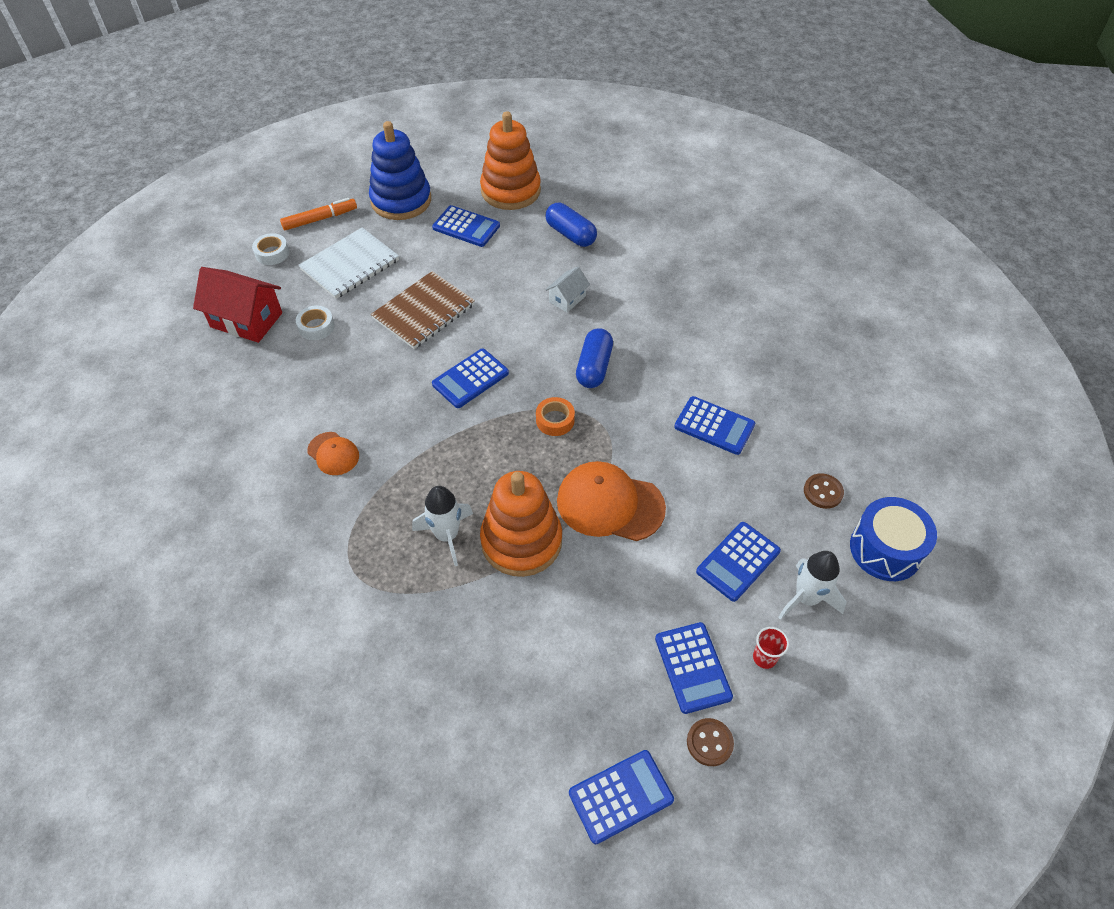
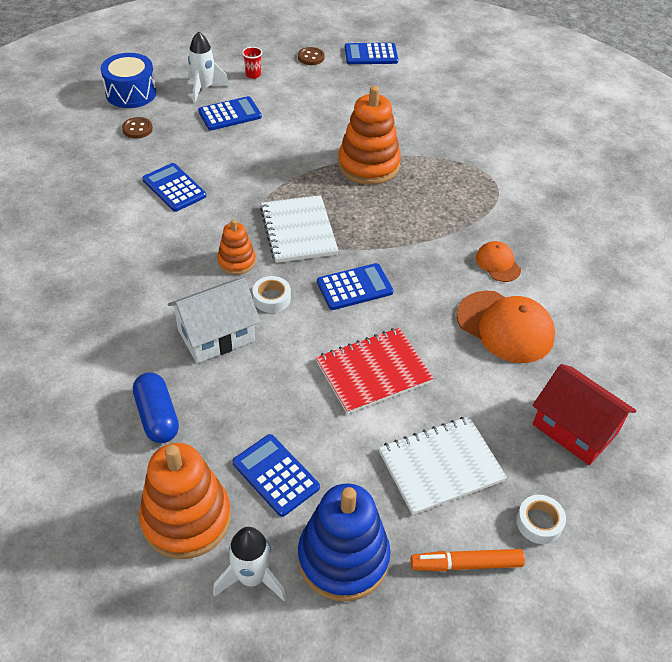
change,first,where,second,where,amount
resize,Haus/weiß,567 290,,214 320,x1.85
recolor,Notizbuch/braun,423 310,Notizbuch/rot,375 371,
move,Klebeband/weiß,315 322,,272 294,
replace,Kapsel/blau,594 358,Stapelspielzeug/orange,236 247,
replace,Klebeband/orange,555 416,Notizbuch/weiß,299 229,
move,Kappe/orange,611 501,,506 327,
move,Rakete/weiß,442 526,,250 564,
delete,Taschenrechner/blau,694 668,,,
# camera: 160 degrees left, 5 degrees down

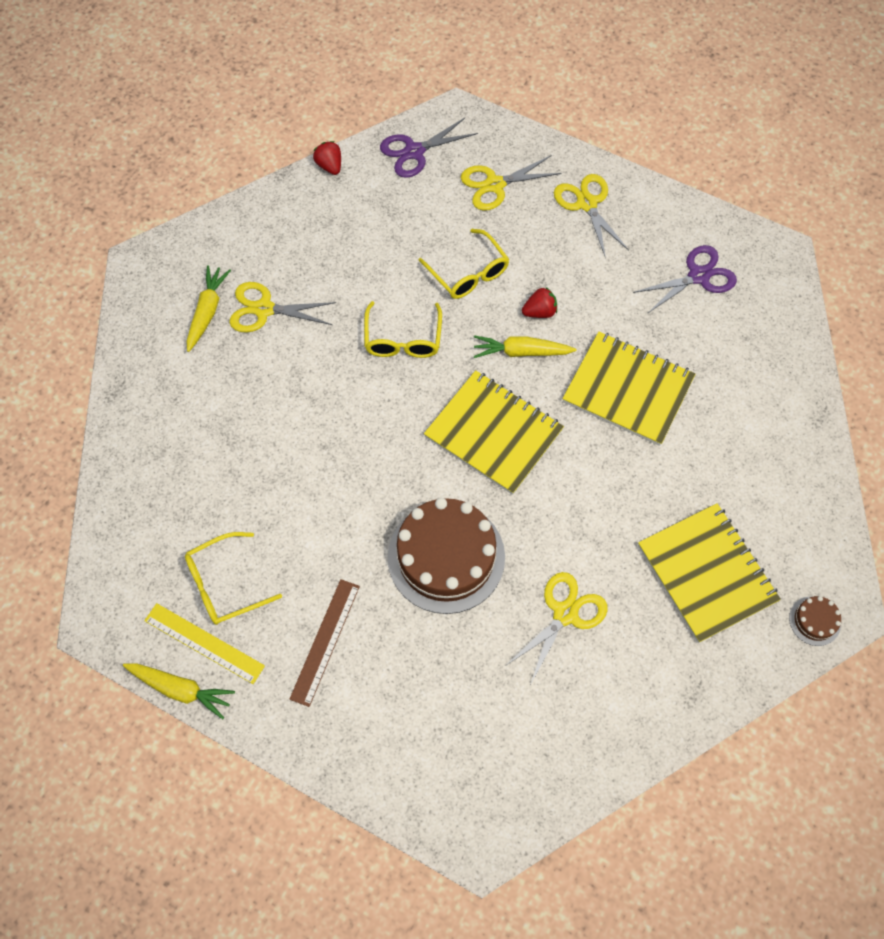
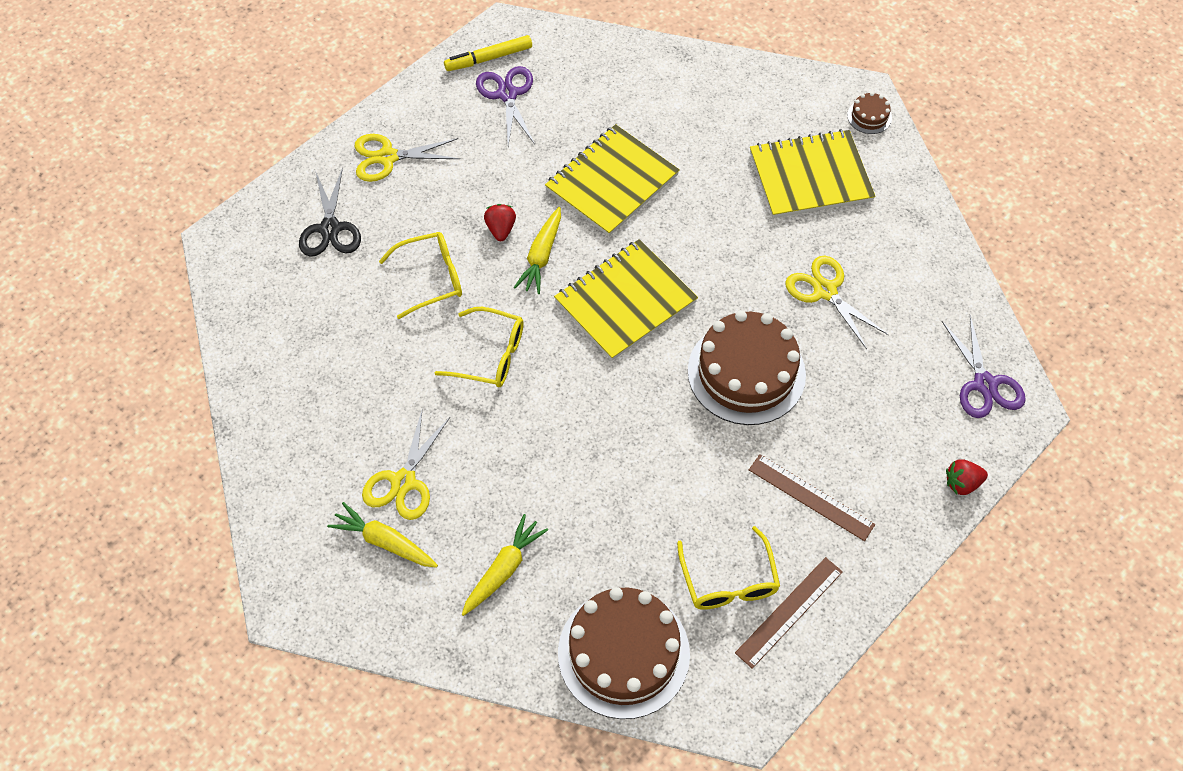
change,first,where,second,where,amount
move,Schere/lila,429 147,,984 366,
move,Erdbeere/rot,327 158,,967 477,
recolor,Schere/gelb,511 183,Schere/schwarz,330 212,
recolor,Lineal/gelb,204 643,Lineal/braun,789 613,
move,Karotte/gelb,179 691,,505 565,
insert,,,Filzstift/gelb,488 53,
insert,,,Kuchen/braun,624 653,
# camera: 75 degrees left, 5 degrees down

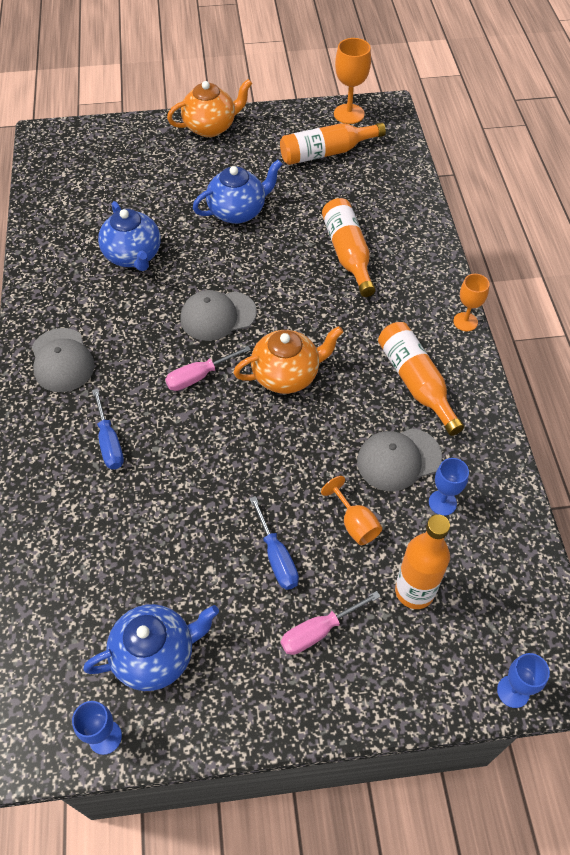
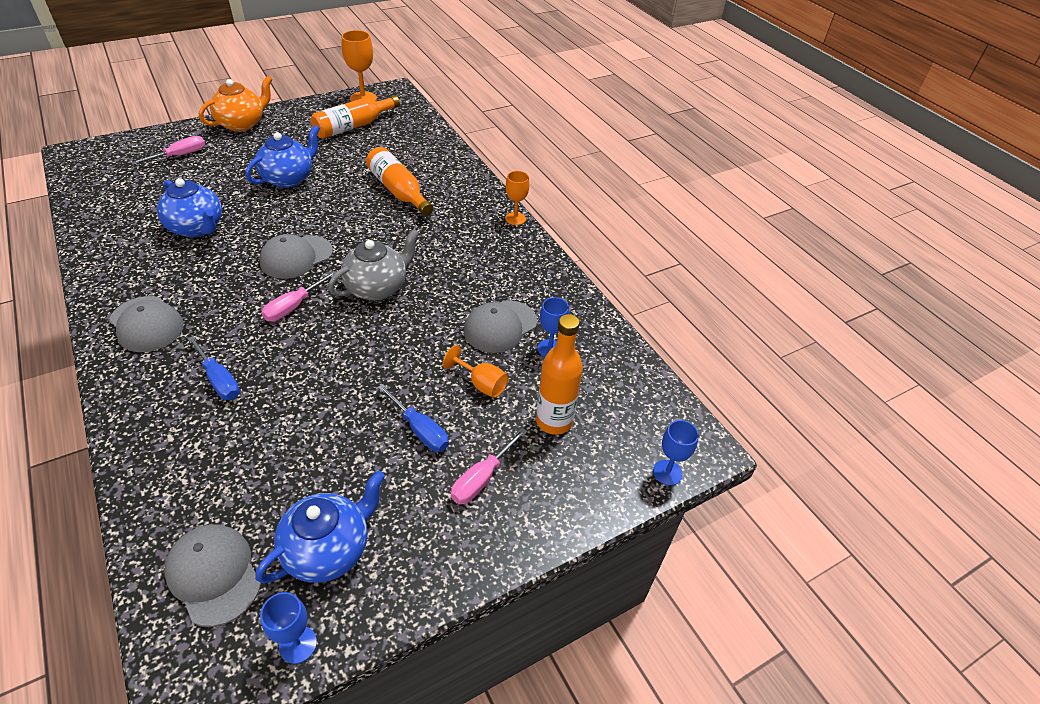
change,first,where,second,where,amount
delete,Flasche/orange,421 379,,,
recolor,Teekanne/orange,288 360,Teekanne/grau,374 265,
insert,,,Schraubenzieher/rosa,168 150,
insert,,,Kappe/grau,212 575,
# camera: 25 degrees left, 10 degrees down

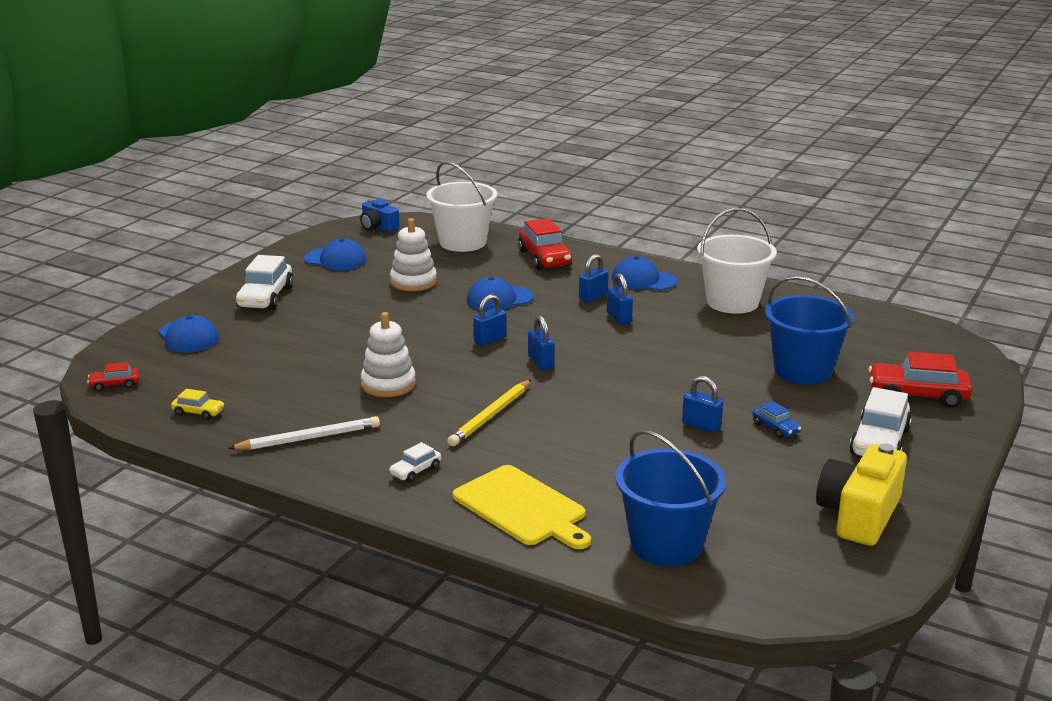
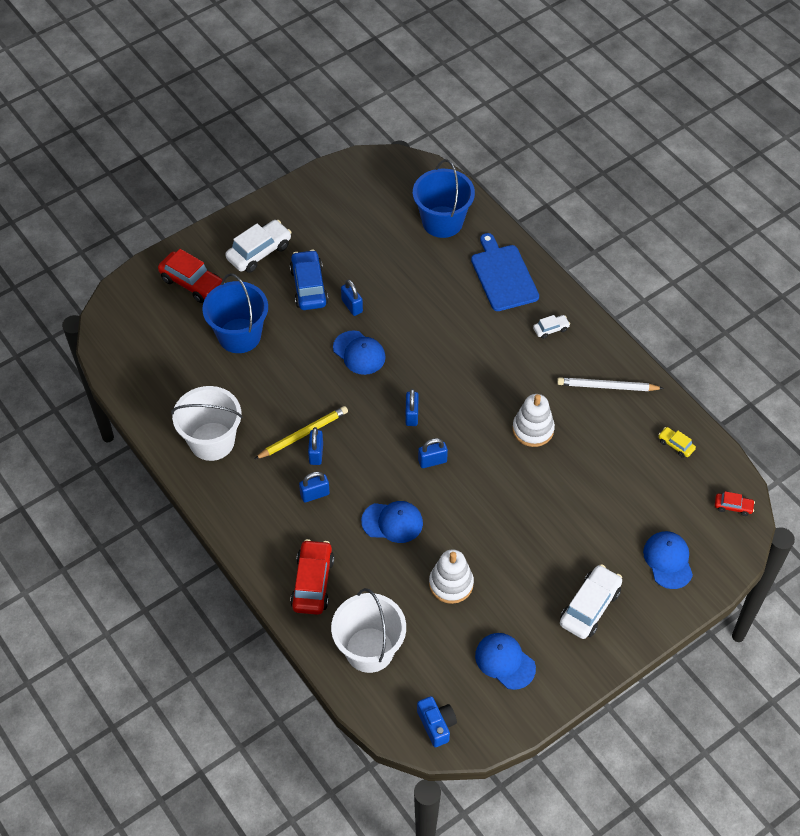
change,first,where,second,where,amount
move,Kappe/blau,644 273,,359 352,
move,Bleistift/gelb,489 413,,301 432,
resize,Auto/blau,776 419,,308 280,x1.96
delete,Kamera/gelb,861 494,,,
recolor,Schneidebrett/gelb,522 507,Schneidebrett/blau,505 272,
# camera: 155 degrees left, 30 degrees up

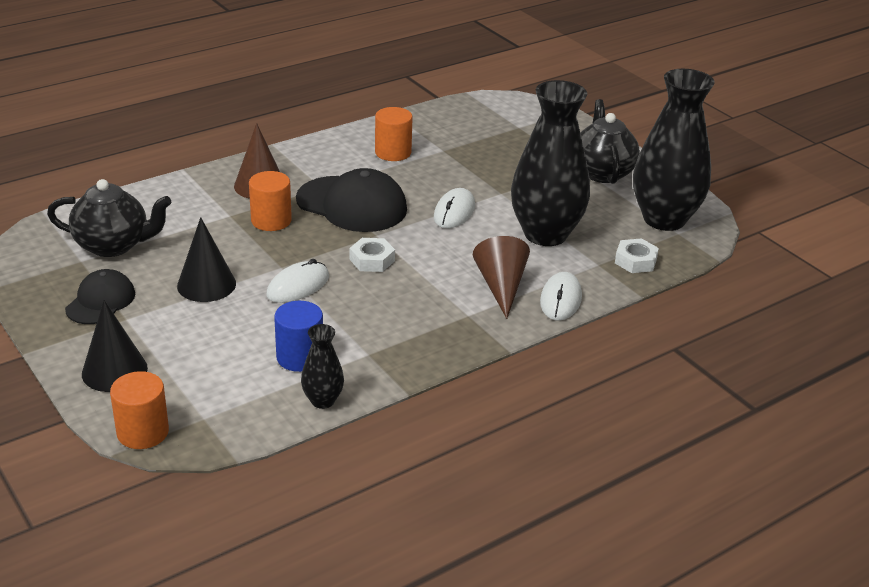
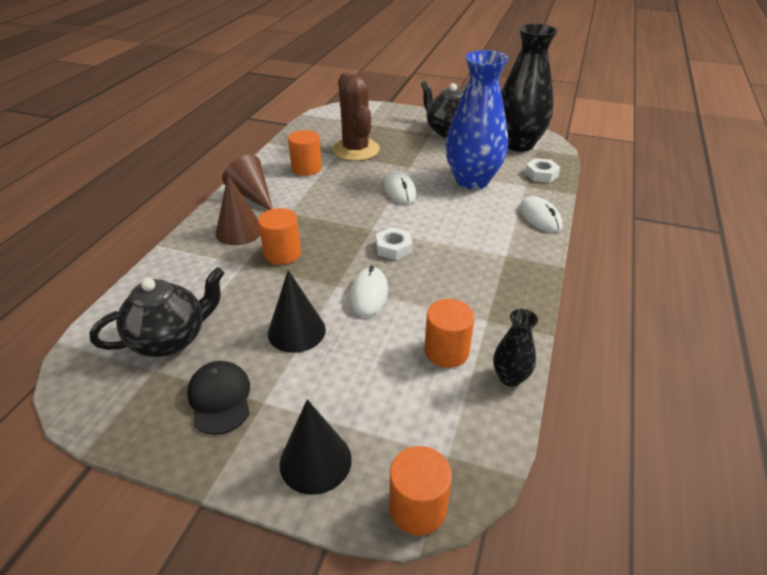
change,first,where,second,where,amount
recolor,Vase/schwarz,550 163,Vase/blau,477 119,
delete,Kappe/schwarz,351 200,,,
move,Kegel/braun,501 277,,247 182,
recolor,Vollzylinder/blau,298 336,Vollzylinder/orange,449 333,
insert,,,Kaktus/braun,356 117,
# camera: 35 degrees left, 5 degrees up

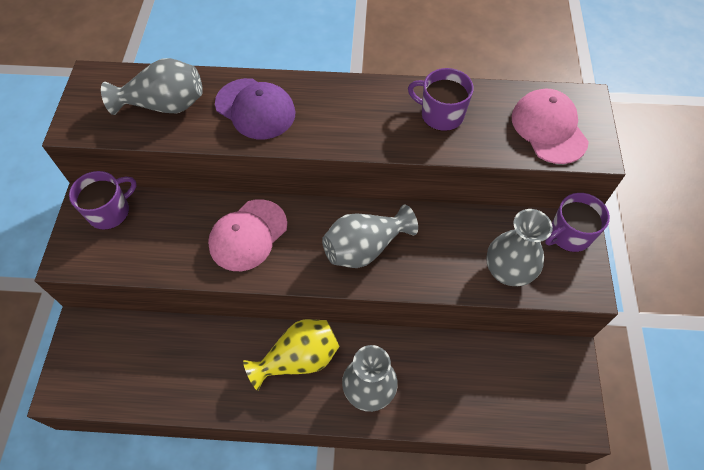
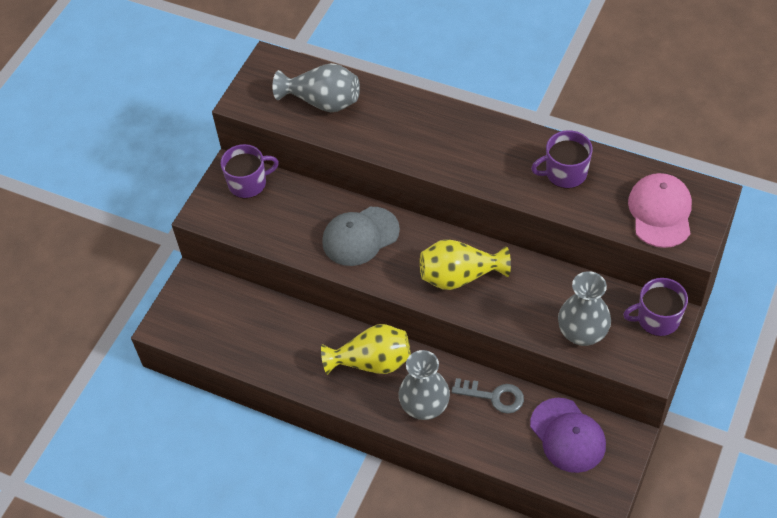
change,first,where,second,where,amount
rotate,Tasse/lila,441 99,,562 159,60 degrees counterclockwise
move,Kappe/lila,255 108,,568 435,
recolor,Kappe/rosa,247 235,Kappe/grau,361 236,
recolor,Vase/grau,370 236,Vase/gelb,465 264,
insert,,,Schlüssel/grau,487 396,
# camera: 25 degrees right, 5 degrees down

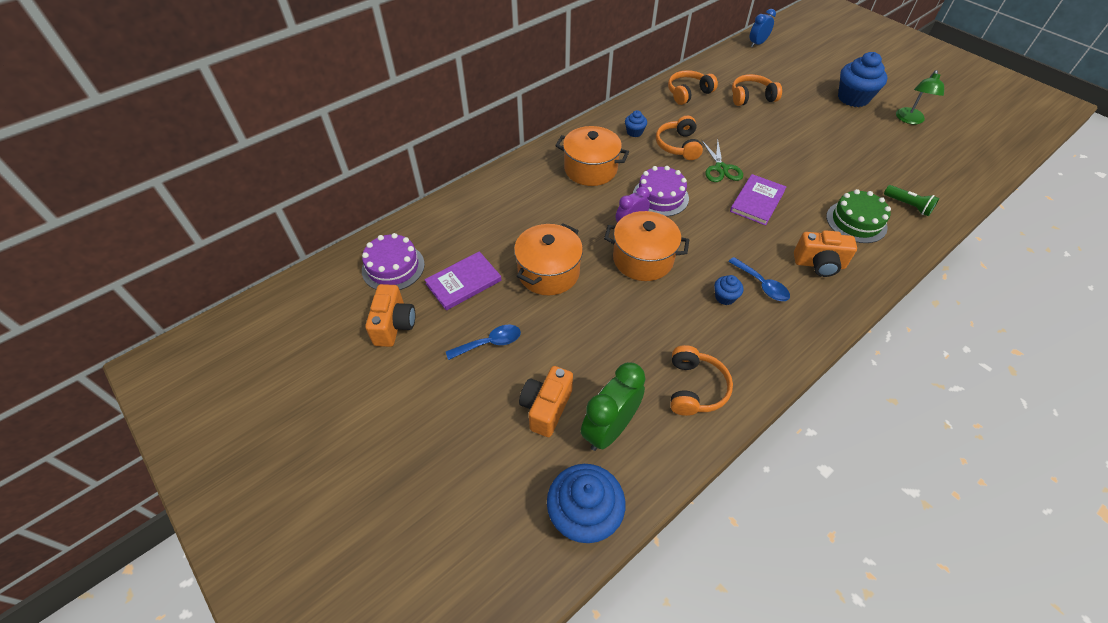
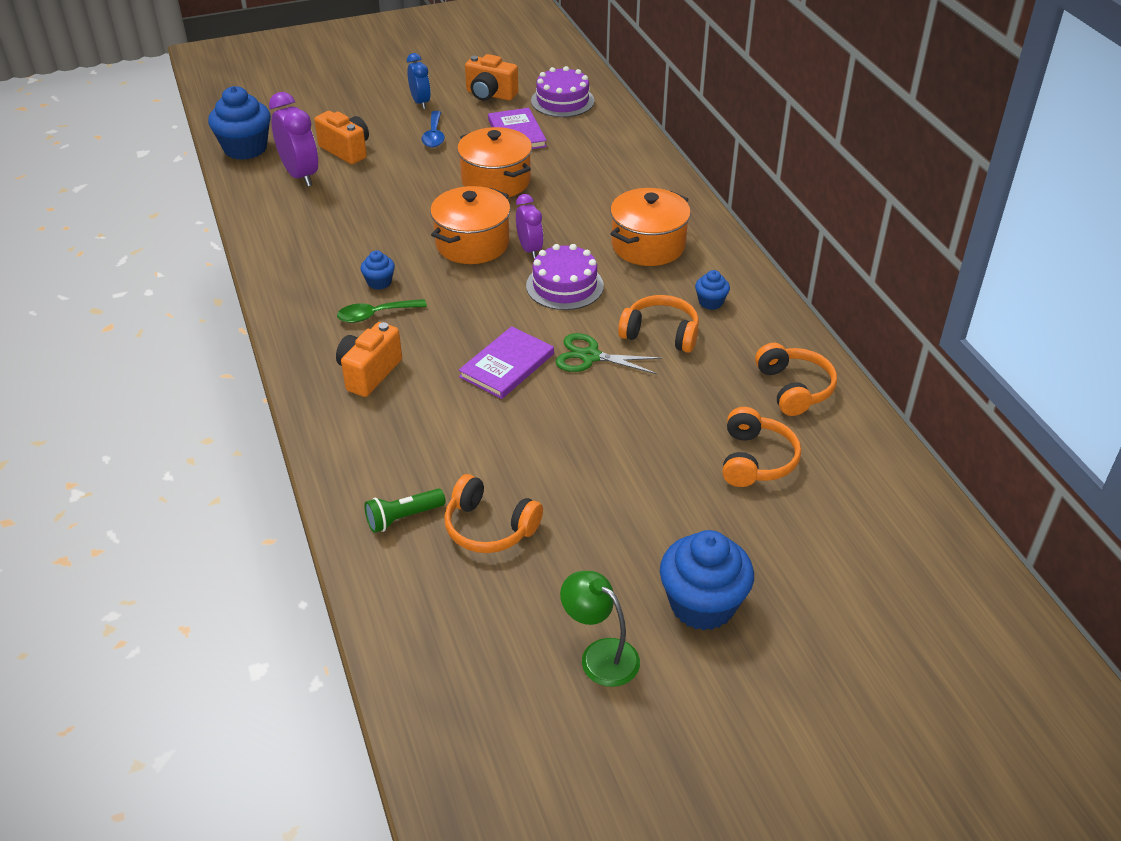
change,first,where,second,where,amount
move,Wecker/blau,763 28,,419 81,
rotate,Buch/lila,758 200,,506 362,75 degrees clockwise
delete,Kuchen/grün,858 216,,,
recolor,Löffel/blau,759 279,Löffel/grün,382 311,
move,Kopfhörer/orange,701 380,,493 513,
recolor,Wecker/grün,613 406,Wecker/lila,293 139,
# camera: 110 degrees right, 10 degrees down

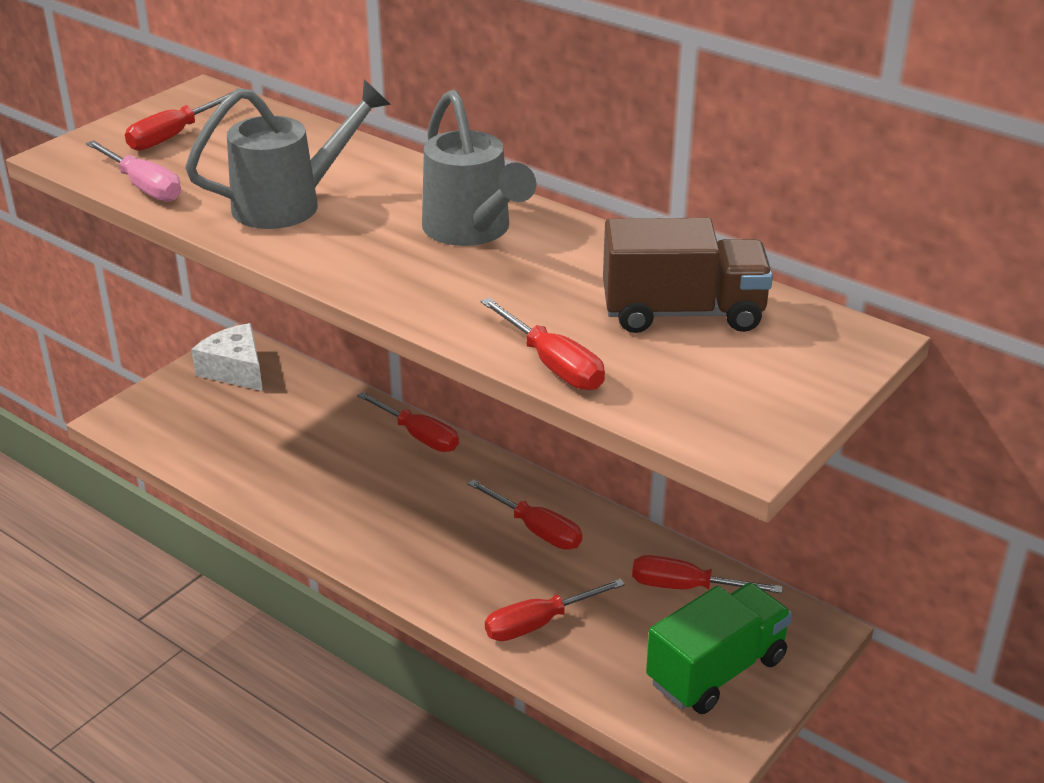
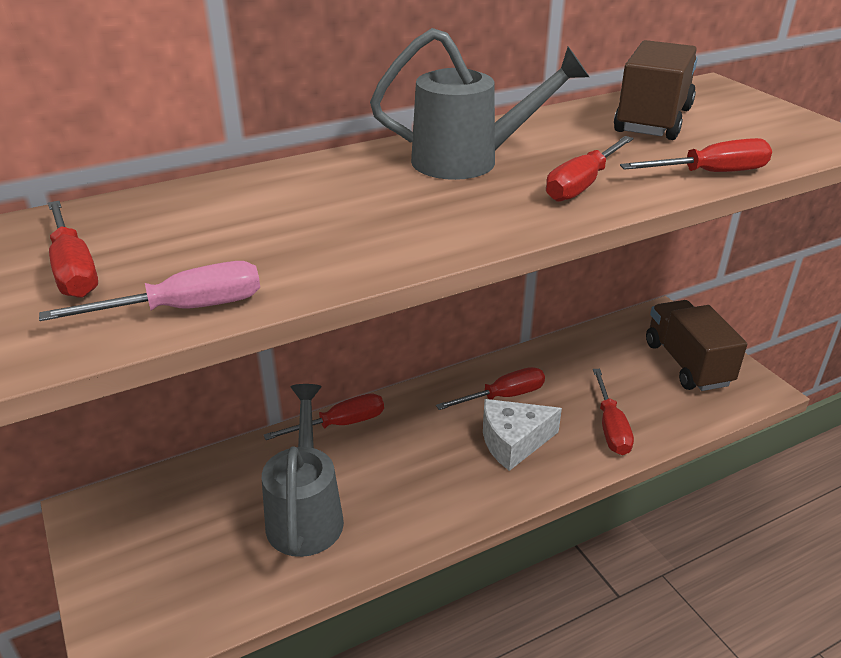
change,first,where,second,where,amount
move,Gießkanne/grau,288 154,,303 470,
move,Käse/weiß,227 357,,522 435,
move,Schraubenzieher/rot,707 574,,589 169,
recolor,Lastwagen/grün,719 648,Lastwagen/braun,696 345,
# camera: 65 degrees left, 0 degrees up

